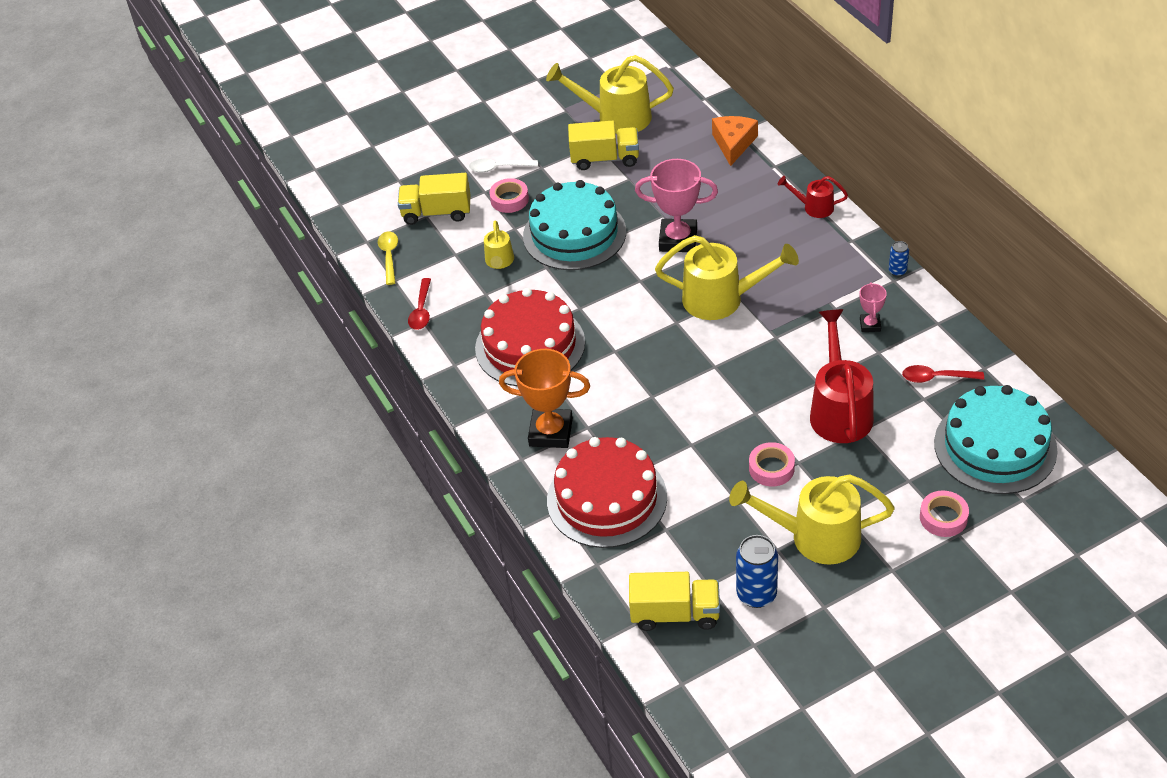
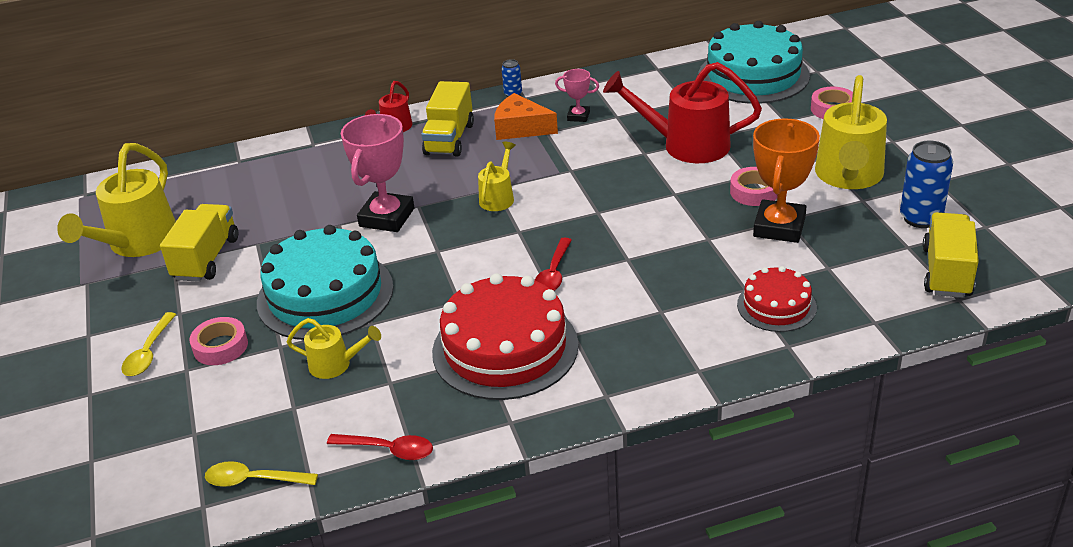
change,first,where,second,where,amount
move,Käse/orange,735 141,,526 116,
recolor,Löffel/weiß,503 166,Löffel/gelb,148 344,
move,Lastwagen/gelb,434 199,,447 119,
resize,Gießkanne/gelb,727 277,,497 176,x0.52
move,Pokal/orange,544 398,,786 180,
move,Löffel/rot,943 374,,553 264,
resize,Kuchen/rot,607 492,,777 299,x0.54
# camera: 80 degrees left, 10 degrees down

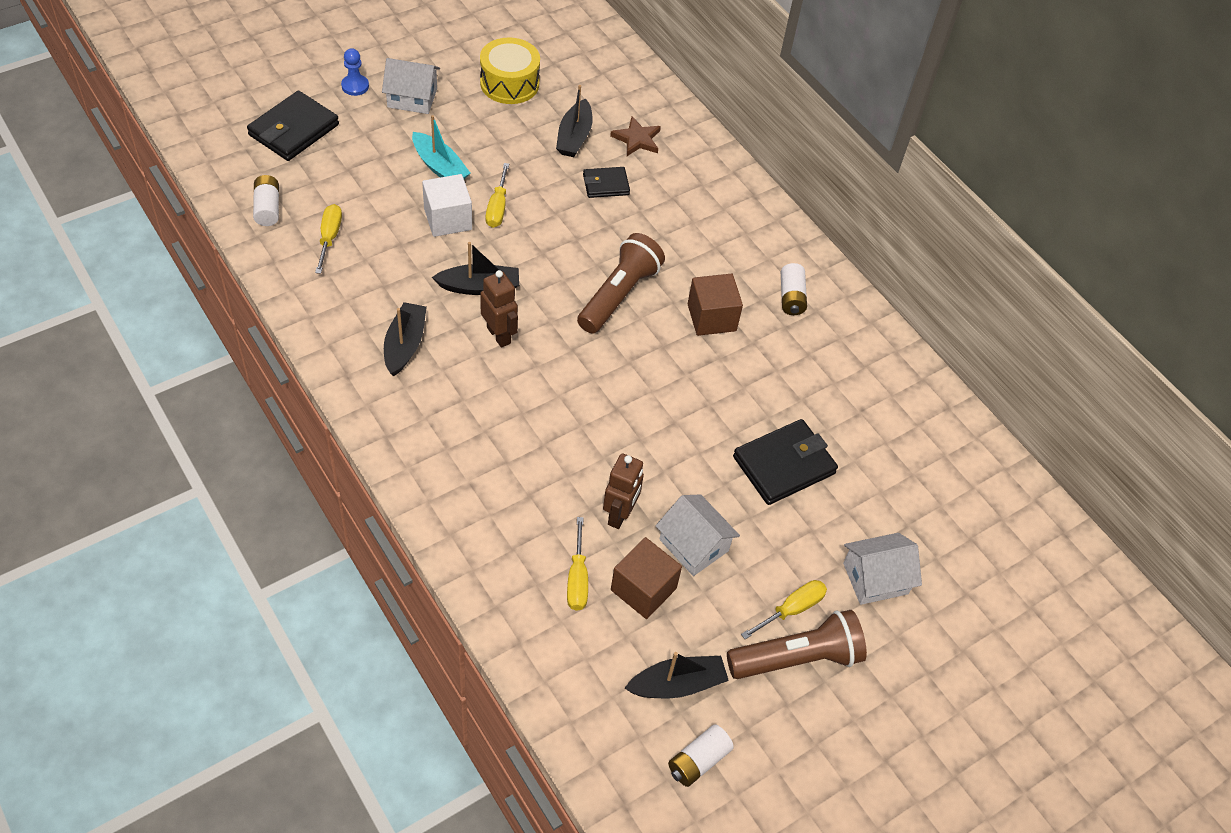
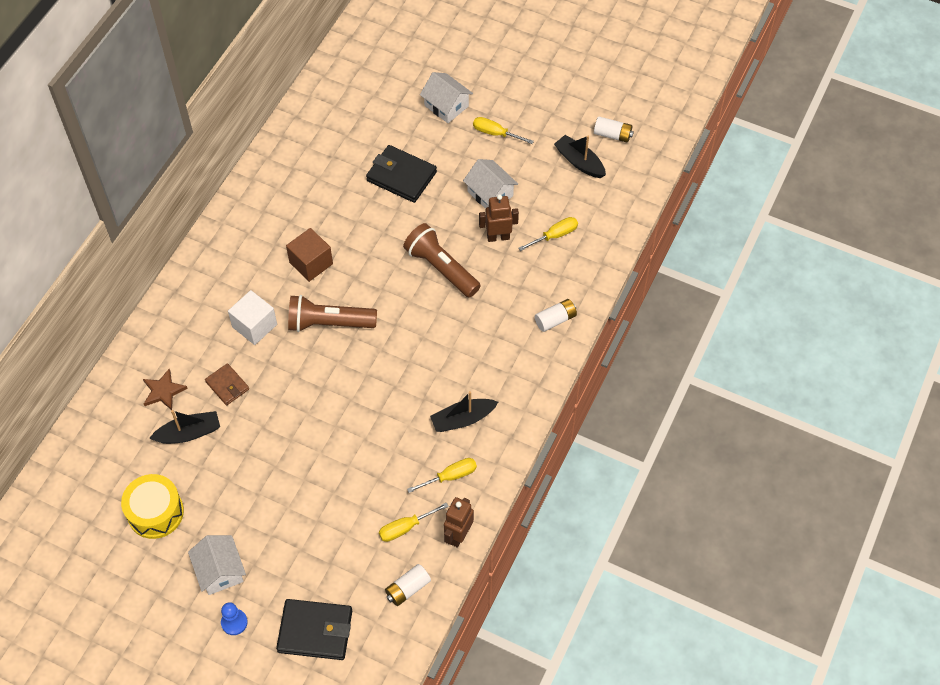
change,first,where,second,where,amount
delete,Boot/türkis,441 147,,,
move,Schraubenzieher/gelb,497 195,,442 475,
recolor,Geldbörse/schwarz,606 182,Geldbörse/braun,227 384,
move,Kubus/weiß,447 205,,252 317,
delete,Boot/schwarz,475 268,,,
move,Batterie/weiß,794 289,,556 315,
move,Roboter/braun,499 309,,459 522,
rotate,Haus/weiß,698 535,,490 184,60 degrees counterclockwise
delete,Kubus/braun,646 578,,,
move,Taschenlampe/braun,797 644,,442 260,
# camera: 115 degrees left, 5 degrees up

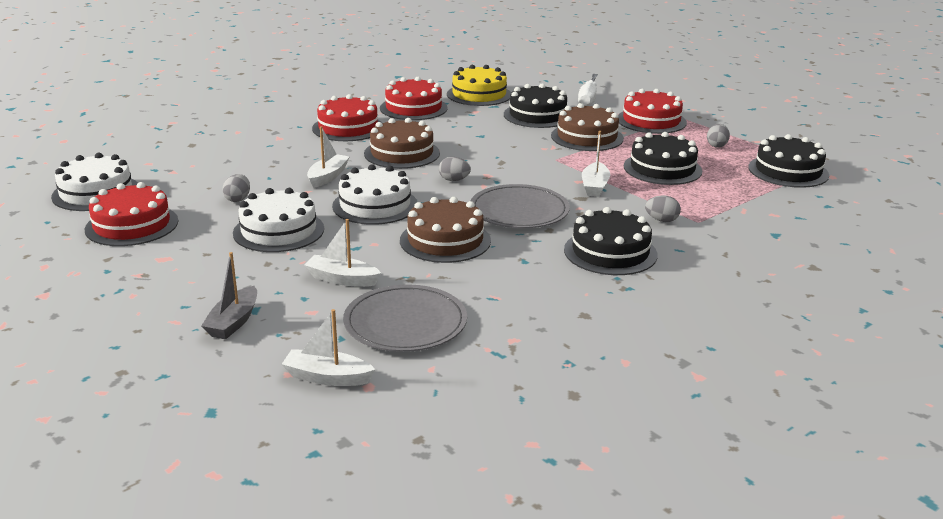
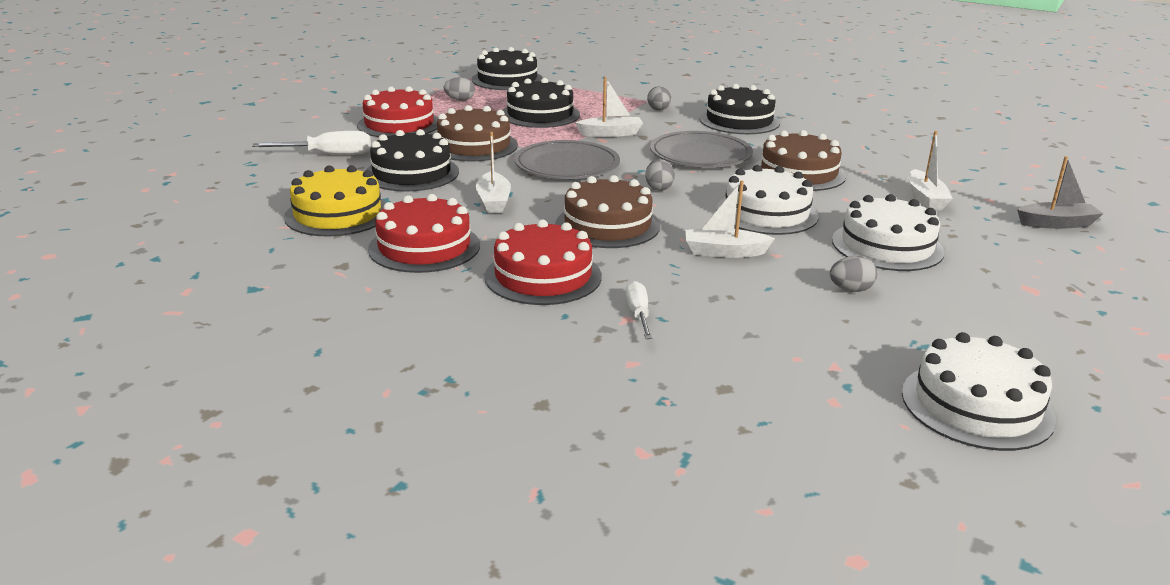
change,first,where,second,where,amount
delete,Kuchen/rot,131 214,,,
move,Teller/grau,405 318,,567 159,
move,Boot/weiß,329 347,,493 172,
insert,,,Schraubenzieher/weiß,639 310,
# camera: 110 degrees left, 0 degrees up

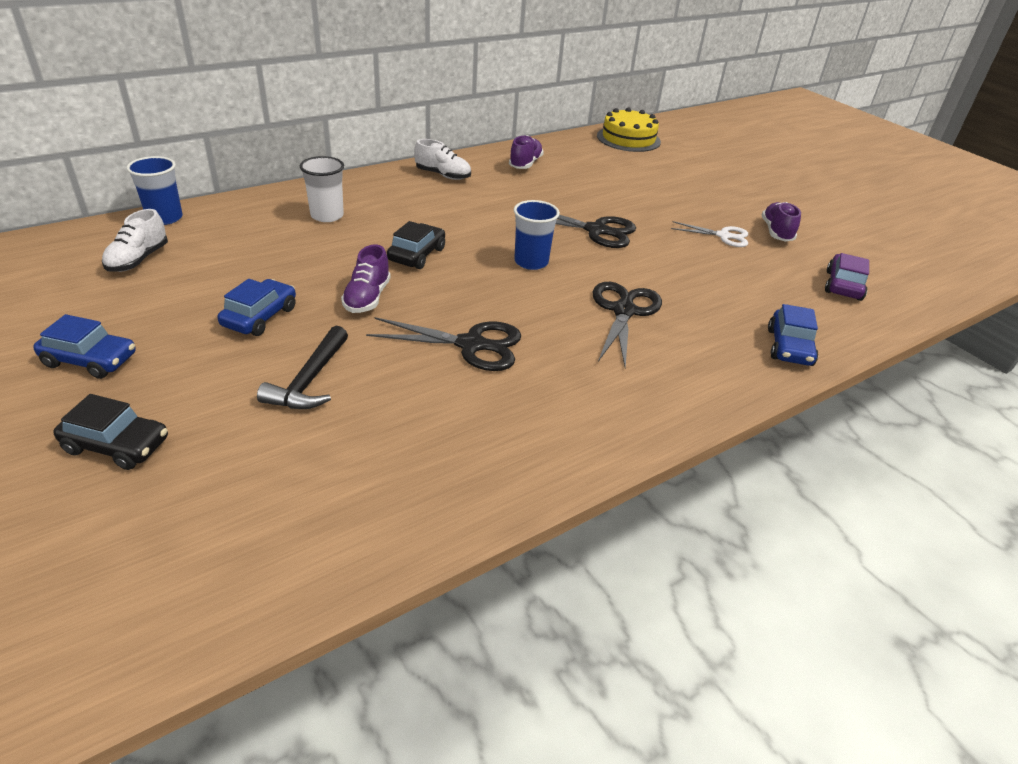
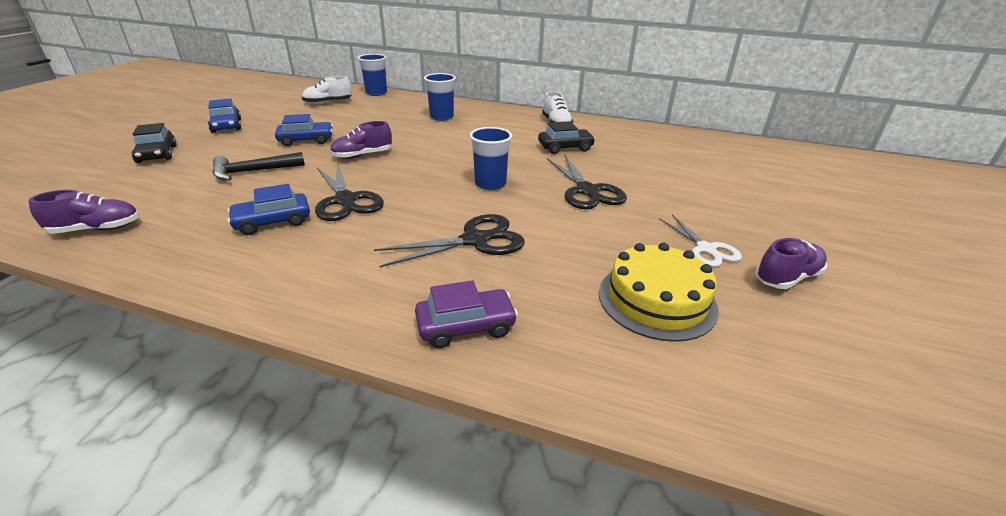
change,first,where,second,where,amount
move,Kuchen/gelb,629 129,,659 292,
move,Schuh/lila,526 152,,84 212,
recolor,Becher/weiß,322 189,Becher/blau,440 97,
move,Auto/schwarz,416 245,,566 137,
move,Auto/lila,847 277,,466 314,
move,Auto/blau,793 335,,268 209,
# camera: 55 degrees right, 5 degrees down

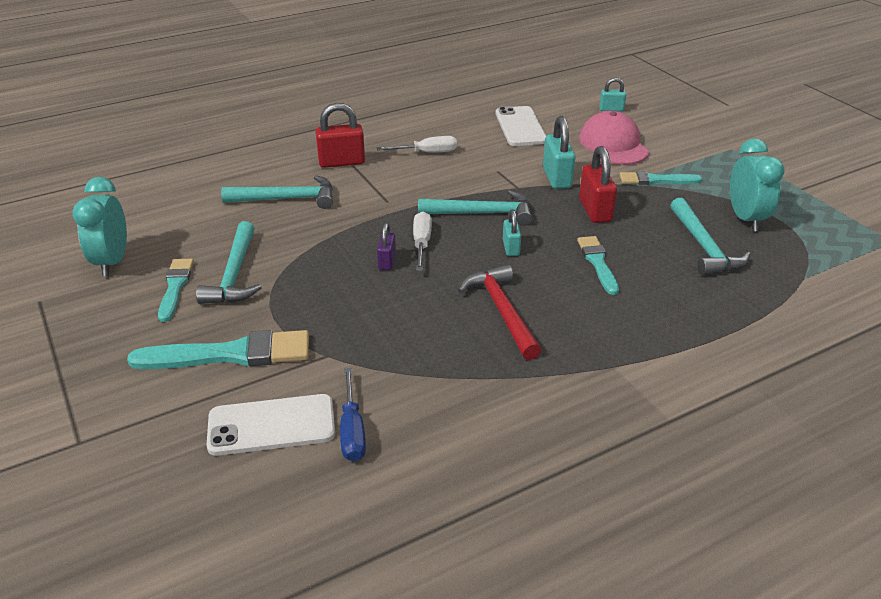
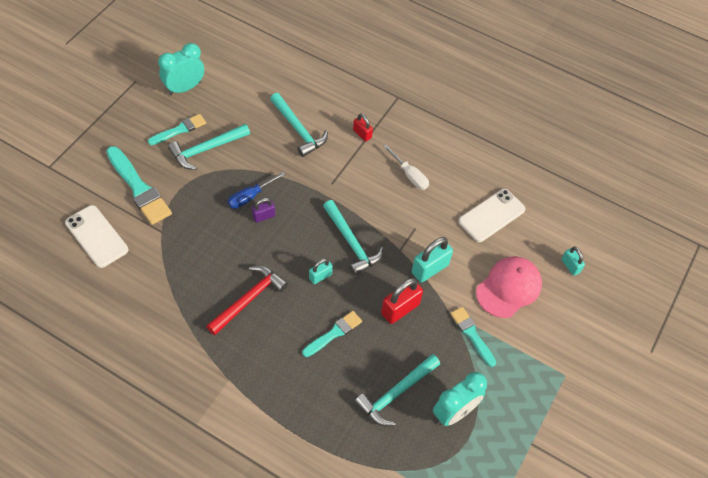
change,first,where,second,where,amount
resize,Vorhängeschloss/rot,340 135,,363 127,x0.59
delete,Schraubenzieher/weiß,422 241,,,
move,Schraubenzieher/blau,353 415,,257 190,
# camera: 55 degrees right, 20 degrees up

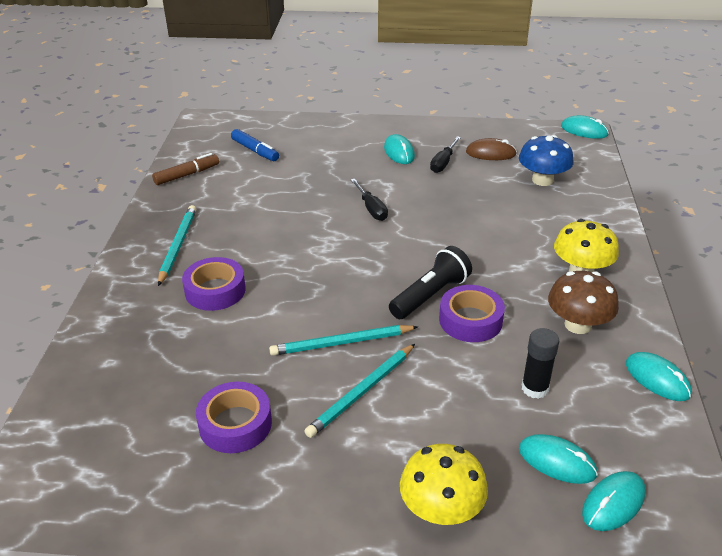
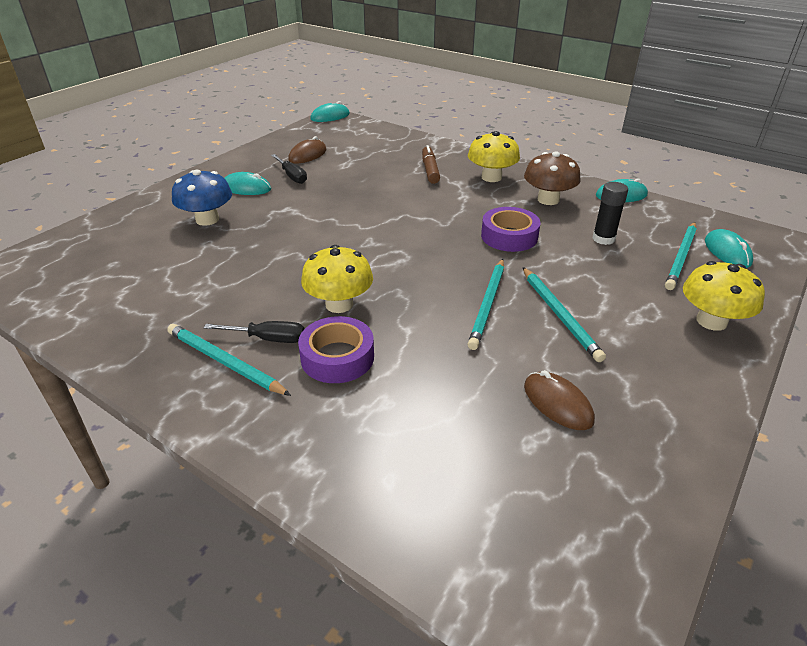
change,first,where,second,where,amount
delete,Filzstift/blau,255 145,,,
move,Pilz/blau,546 160,,202 198,
move,Filzstift/braun,185 169,,431 164,
move,Schraubenzieher/schwarz,369 200,,254 332,
delete,Taschenlampe/schwarz,430 282,,,
replace,Klebeband/lila,234 417,Computermaus/braun,559 400,
replace,Computermaus/türkis,558 459,Bleistift/türkis,681 256,
insert,,,Pilz/gelb,337 279,
# camera: 60 degrees left, 0 degrees up

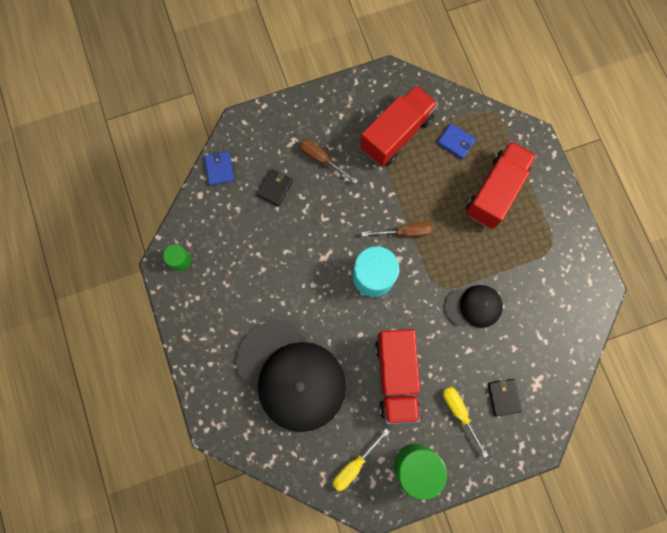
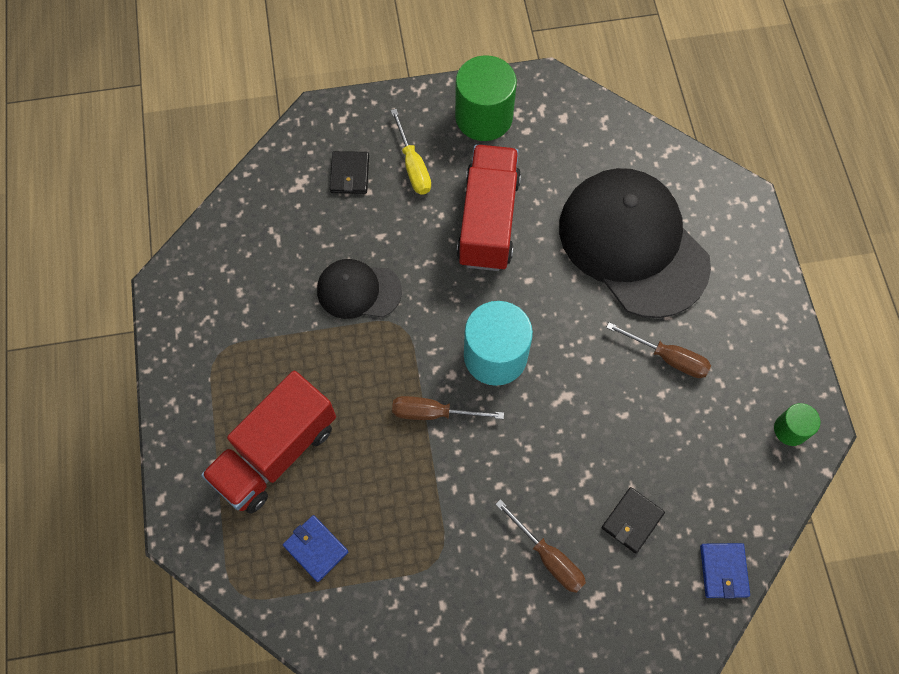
change,first,where,second,where,amount
delete,Lastwagen/rot,399 126,,,
delete,Schraubenzieher/gelb,361 460,,,
insert,,,Schraubenzieher/braun,658 350,
# camera: 170 degrees left, 10 degrees down

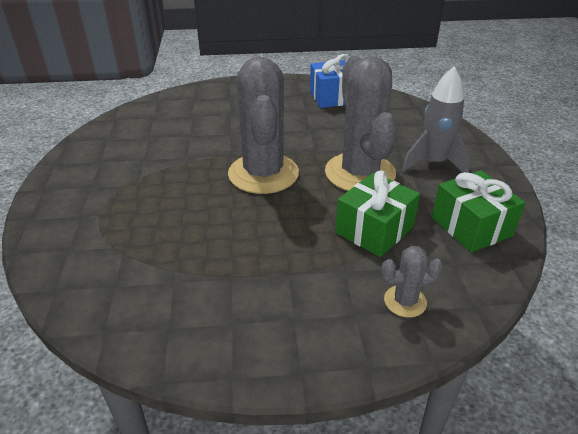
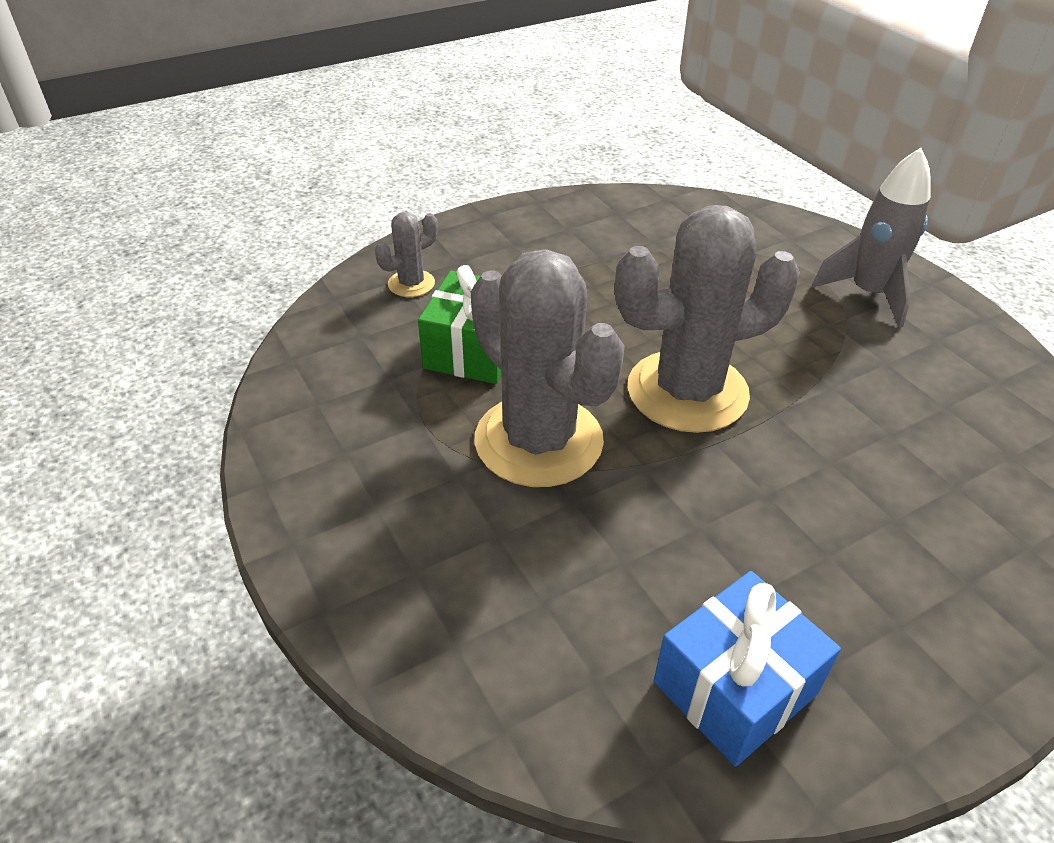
change,first,where,second,where,amount
rotate,Kaktus/grau,263 125,,707 319,75 degrees counterclockwise
move,Rakete/grau,436 119,,871 238,
delete,Geschenk/grün,479 211,,,
# camera: 155 degrees right, 5 degrees up

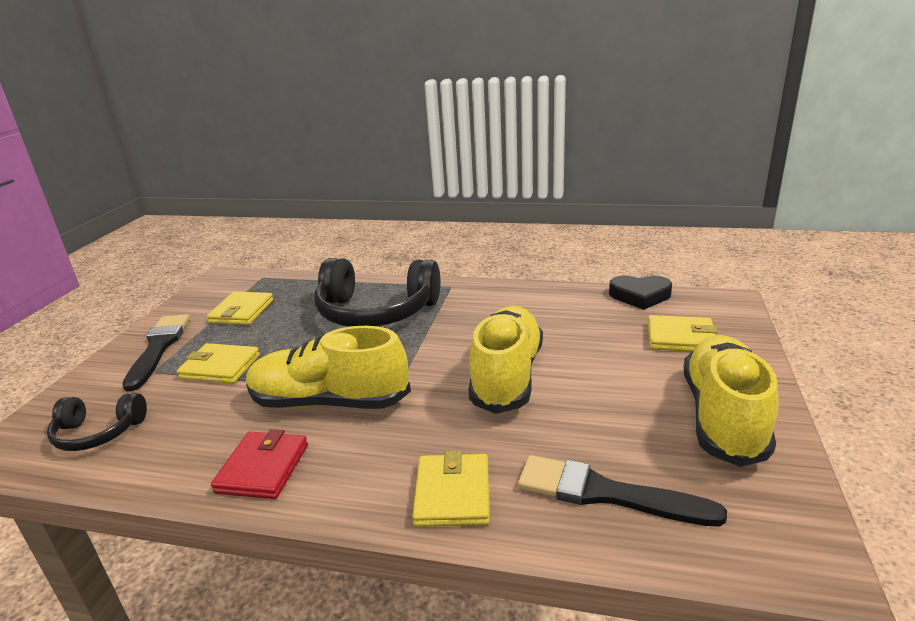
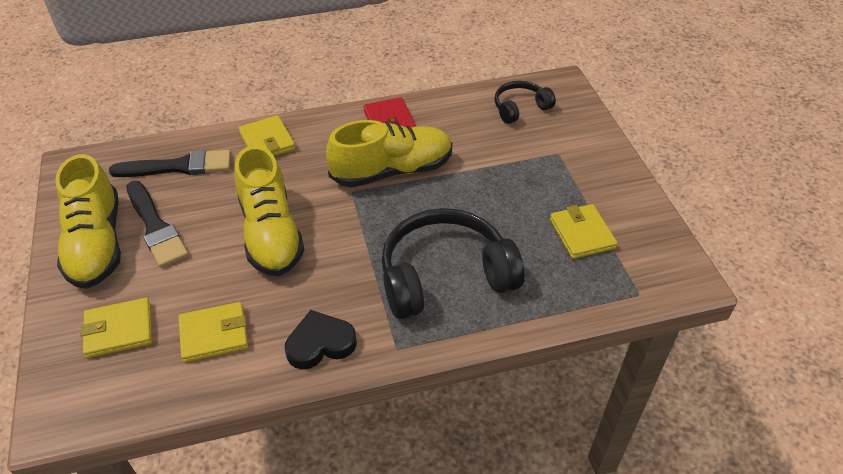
change,first,where,second,where,amount
move,Herz/schwarz,640 292,,321 339,
move,Pinsel/schwarz,156 352,,157 224,
move,Geldbörse/gelb,218 363,,213 332,
# camera: 150 degrees right, 20 degrees up

